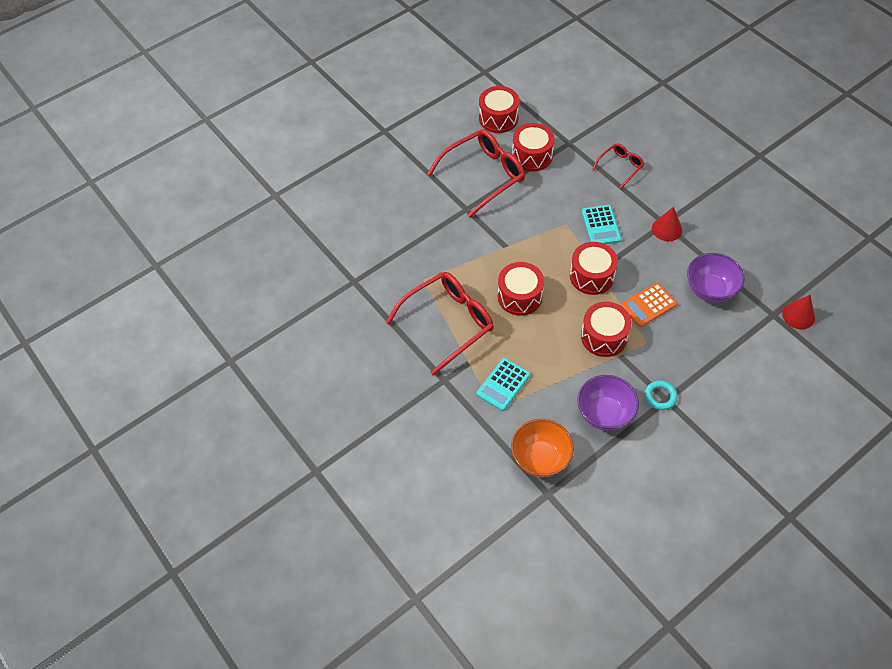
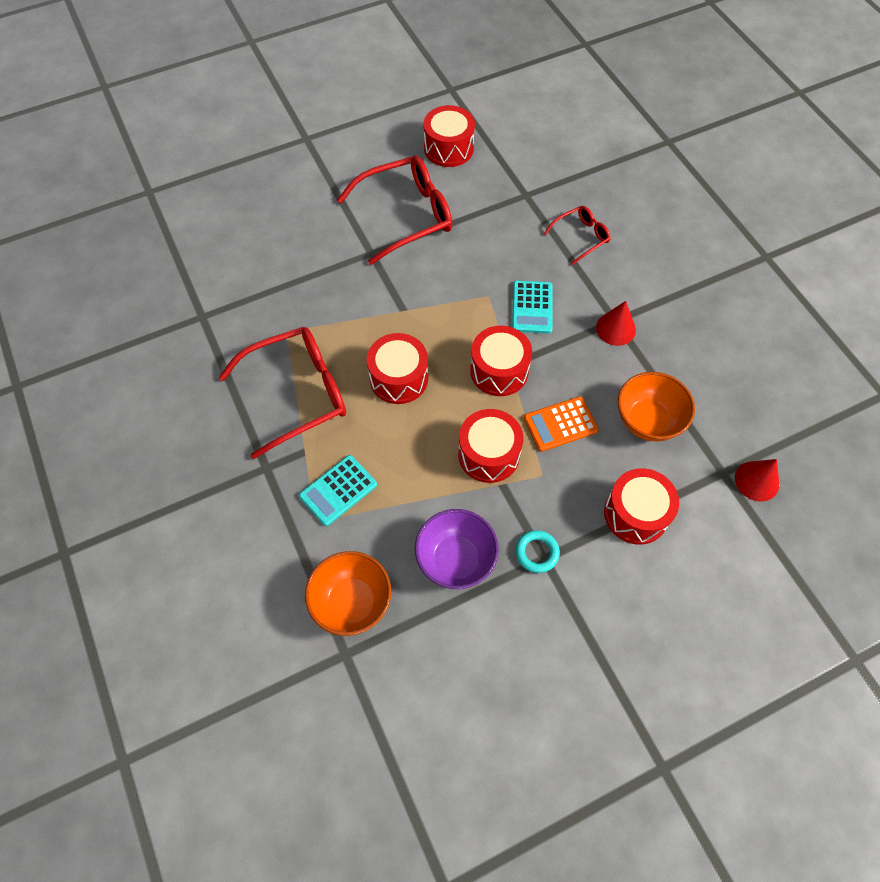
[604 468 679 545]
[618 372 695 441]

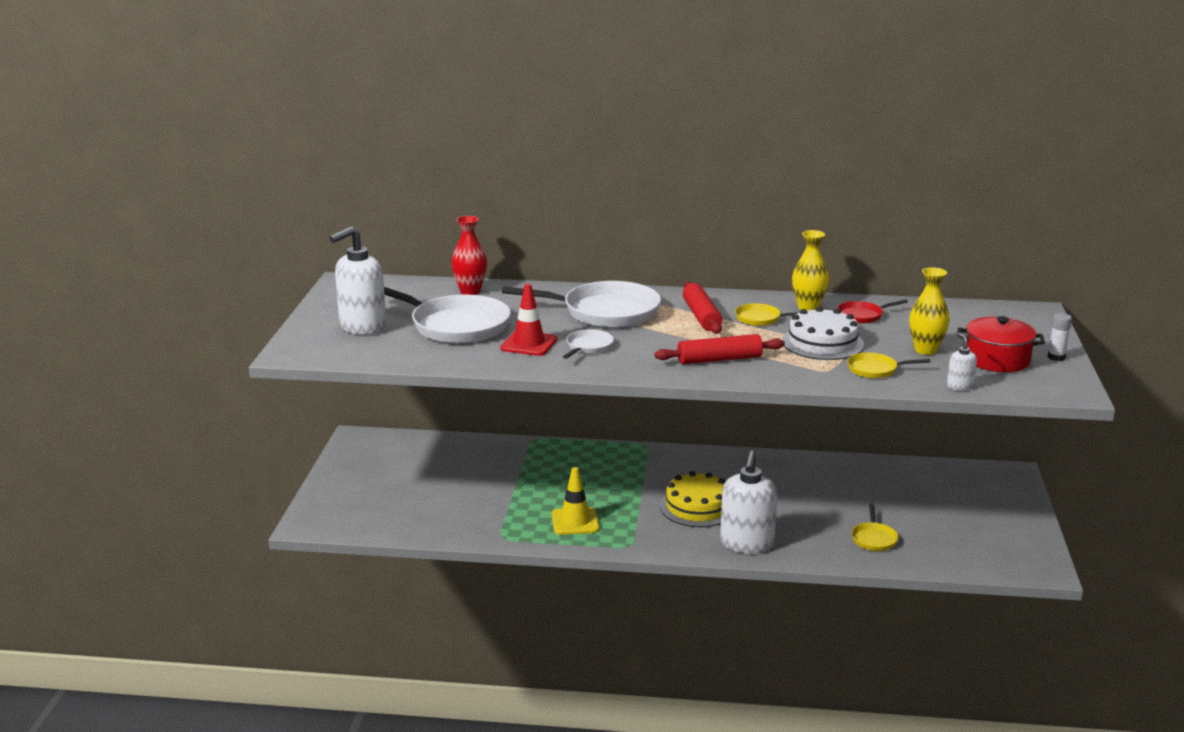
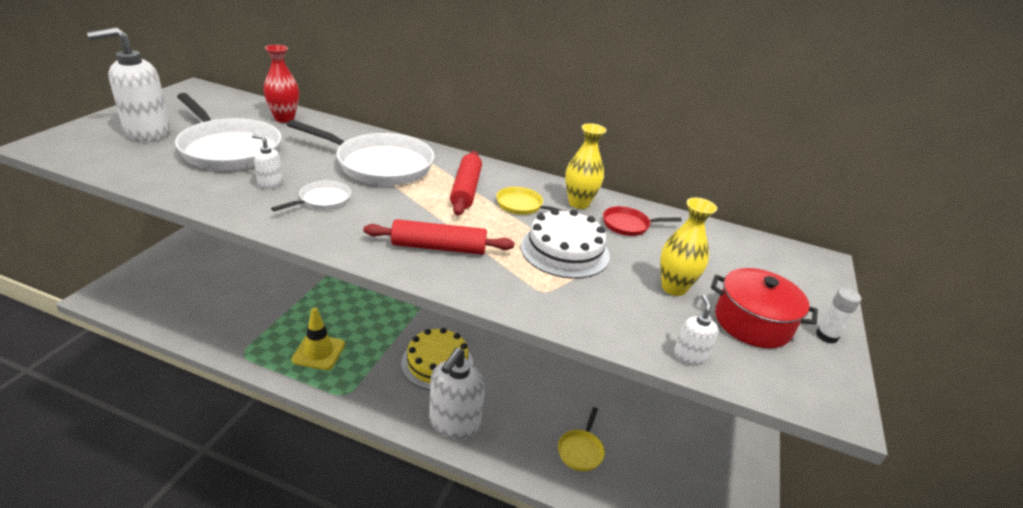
[252 134 283 189]
[847 353 930 378] (first image)

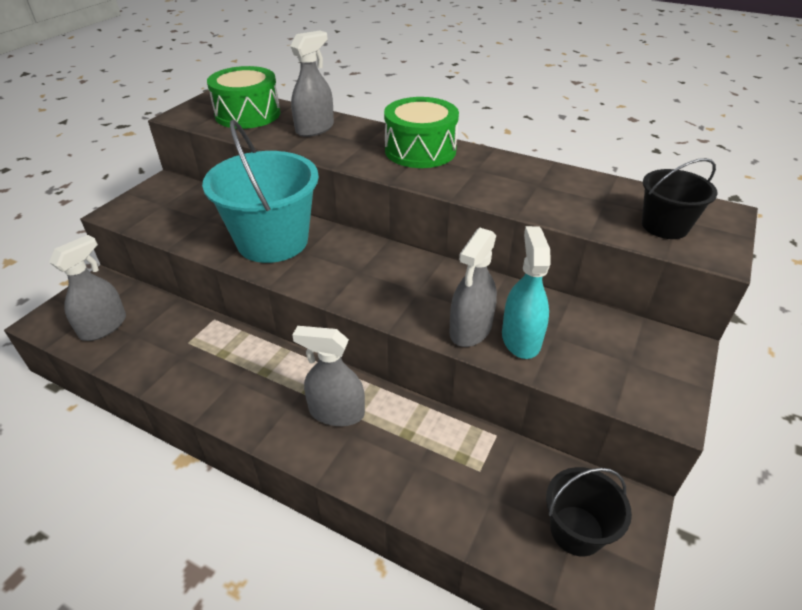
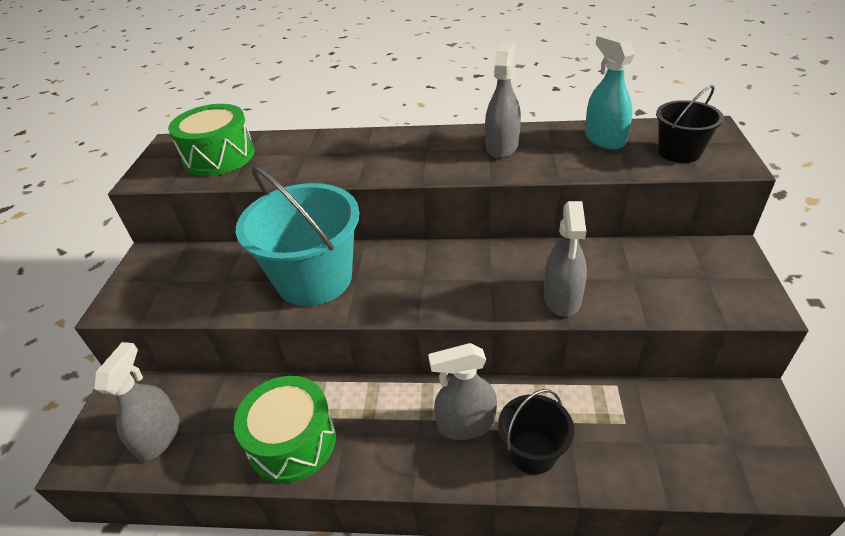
[485 42 521 158]
[234 376 336 483]
[585 34 635 150]
[498 389 574 475]

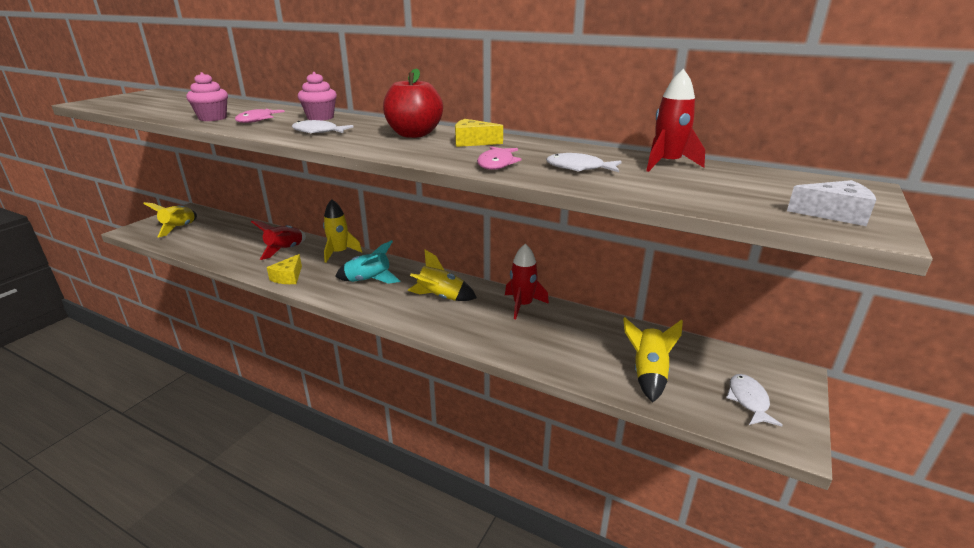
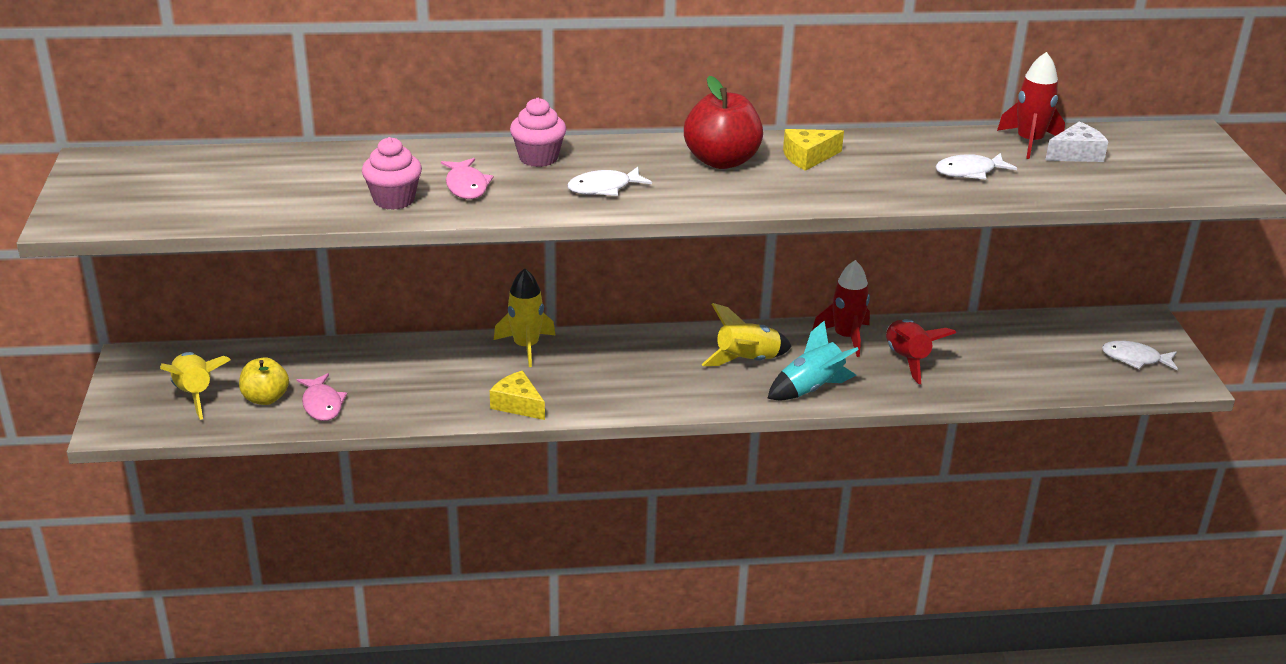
[886 319 956 384]
[490 371 545 420]
[767 320 859 400]
[297 373 347 421]
[623 317 683 402] (first image)
[1102 341 1178 370]
[1045 122 1109 162]
[239 357 289 405]

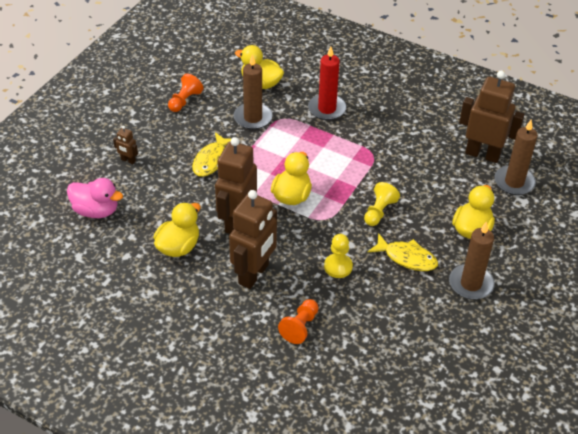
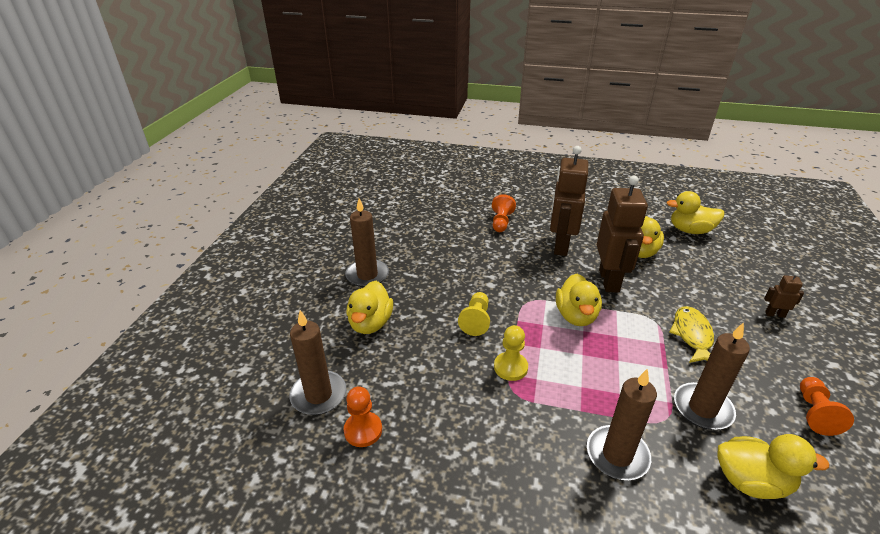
[67 178 123 218] (first image)
[587 369 657 480]
[494 325 528 381]
[368 233 438 271] (first image)
[344 387 382 447]
[667 191 724 234]

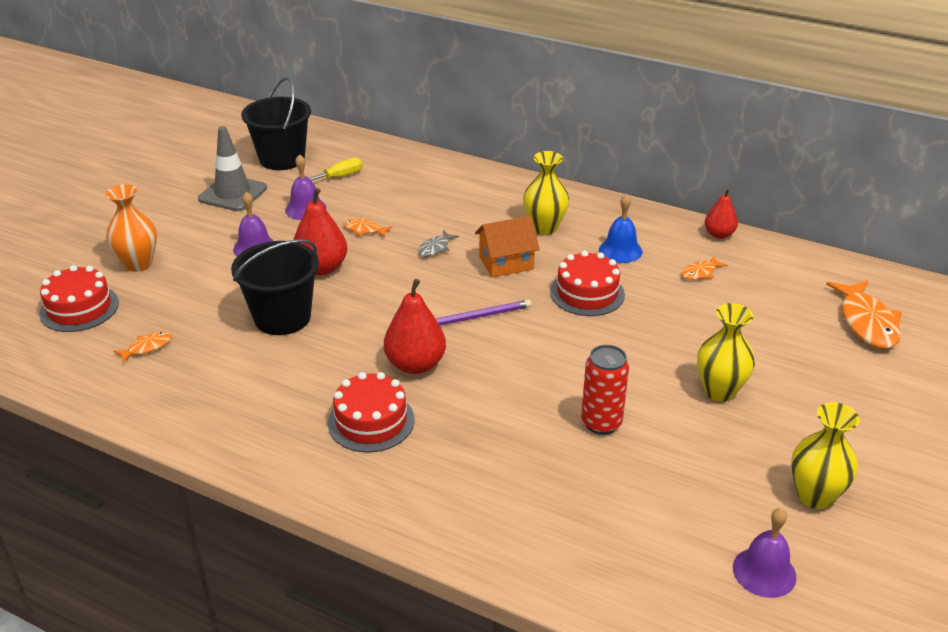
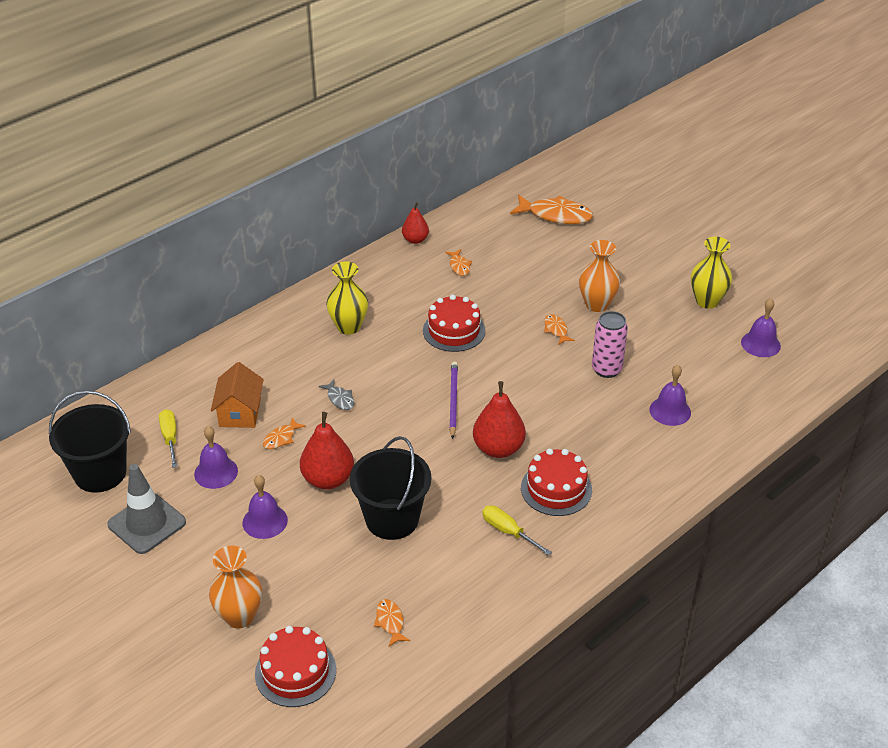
[211 362 264 428]
[592 311 628 378]
[599 194 642 263] (first image)
[579 240 620 312]
[482 505 552 556]
[544 314 575 345]
[649 365 691 426]

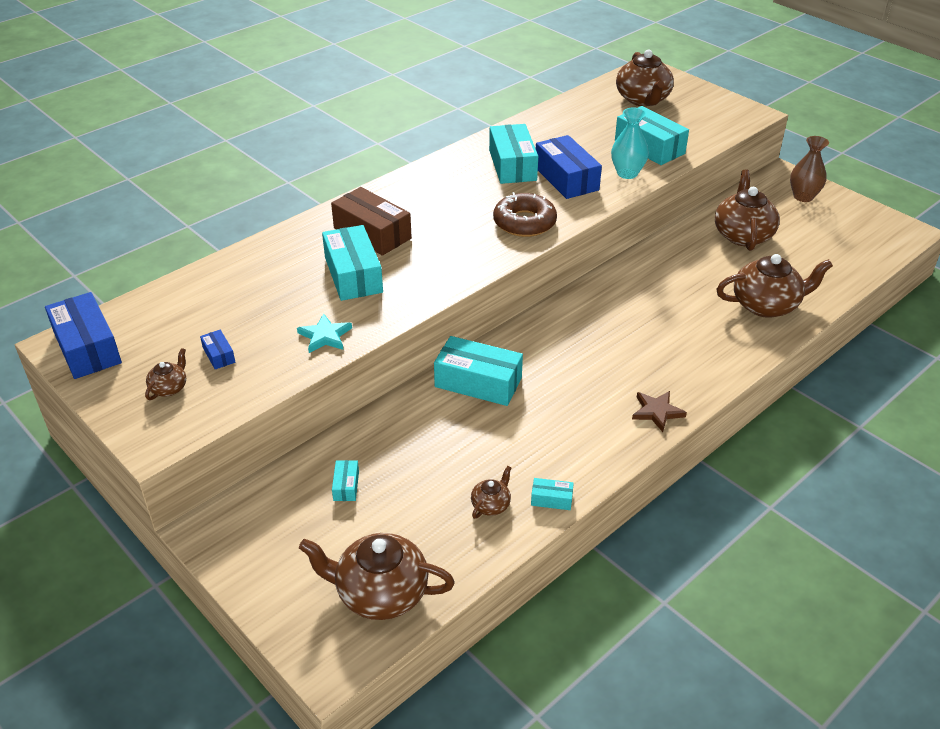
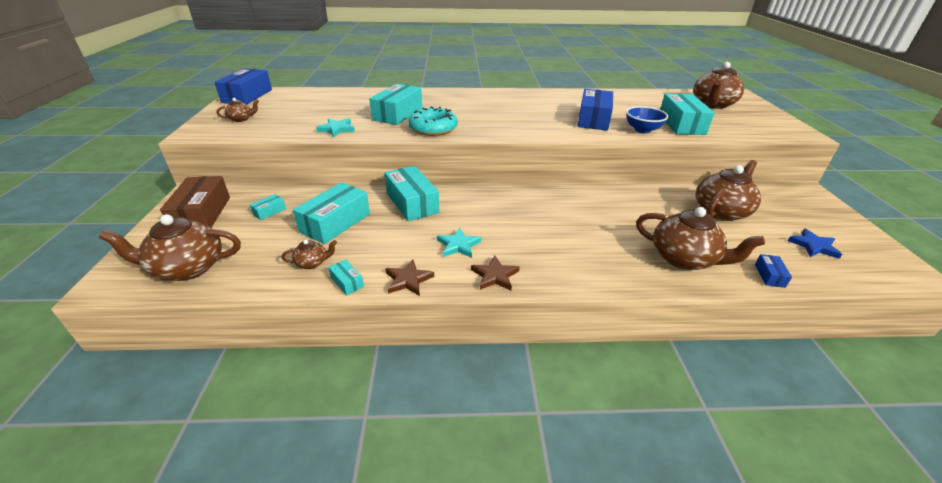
[755 254 792 288]
[99 214 241 281]
[160 176 230 228]
[293 182 370 244]
[493 192 557 237] (first image)
[626 106 668 133]
[790 136 829 202] (first image)
[385 259 434 296]
[408 107 458 136]
[437 228 481 258]
[788 229 842 259]

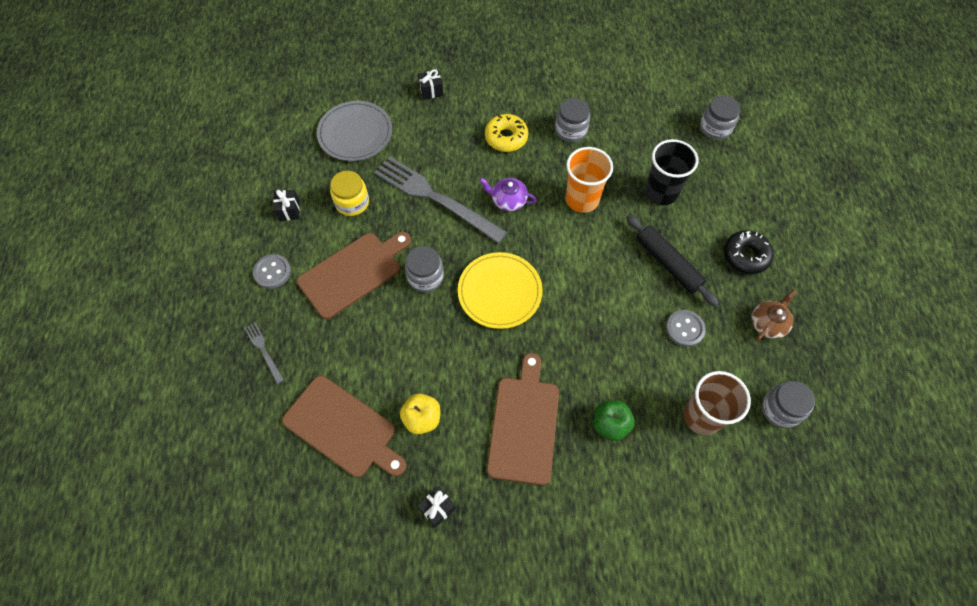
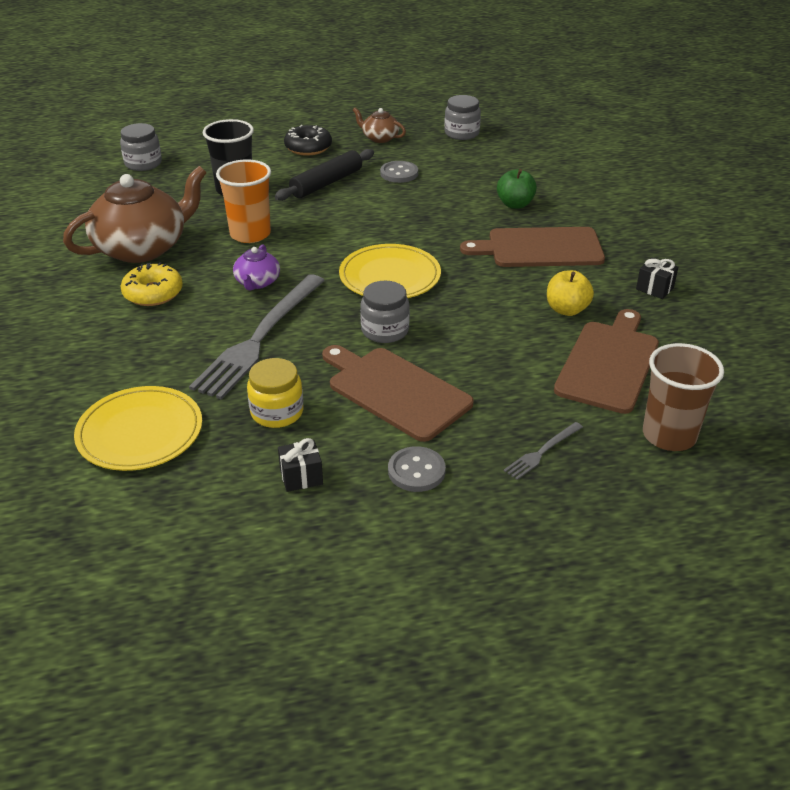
[74 386 202 471]
[418 69 443 100] (first image)
[63 166 207 263]
[643 343 724 451]

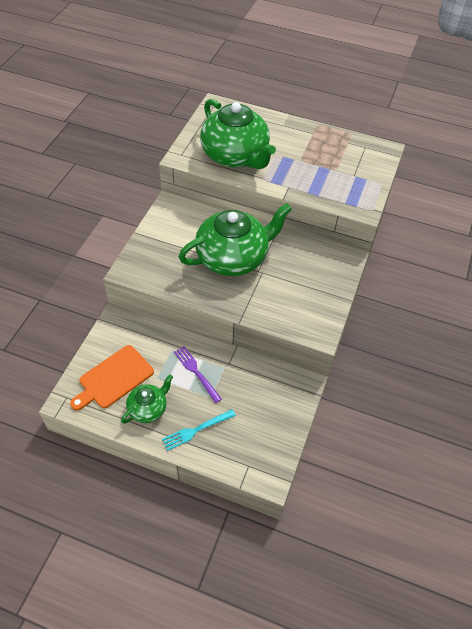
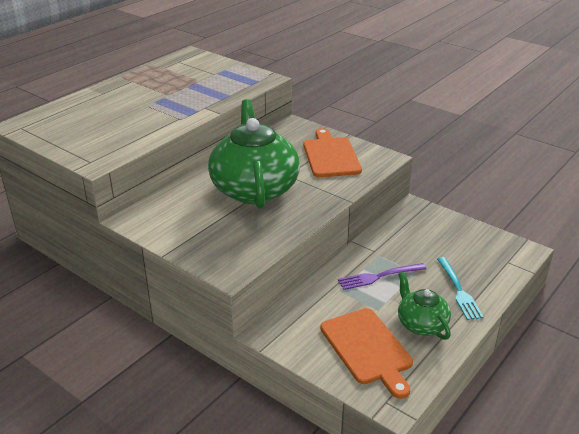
[200 99 276 169] (first image)
[303 128 362 177]

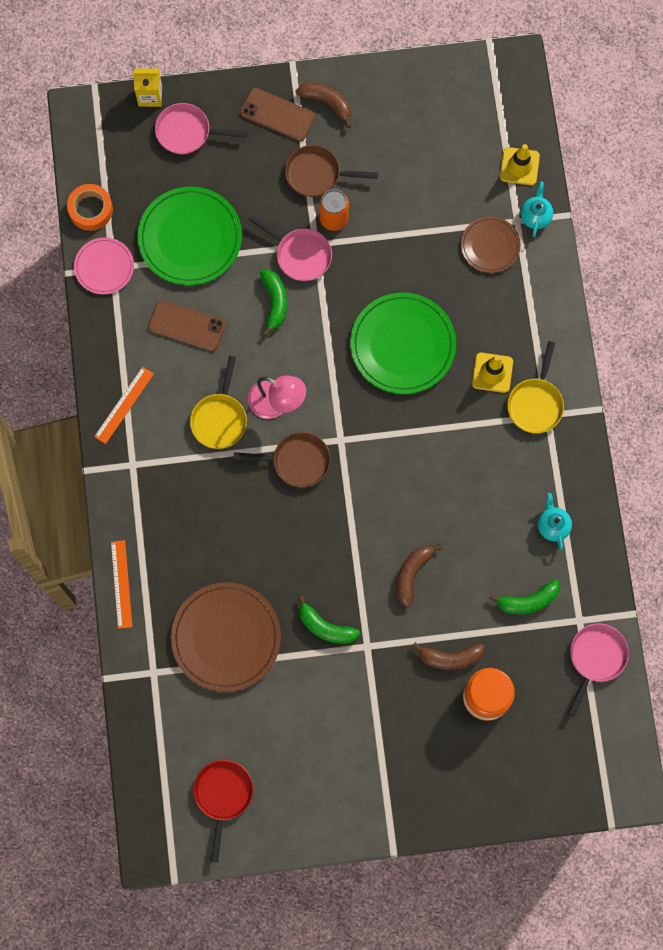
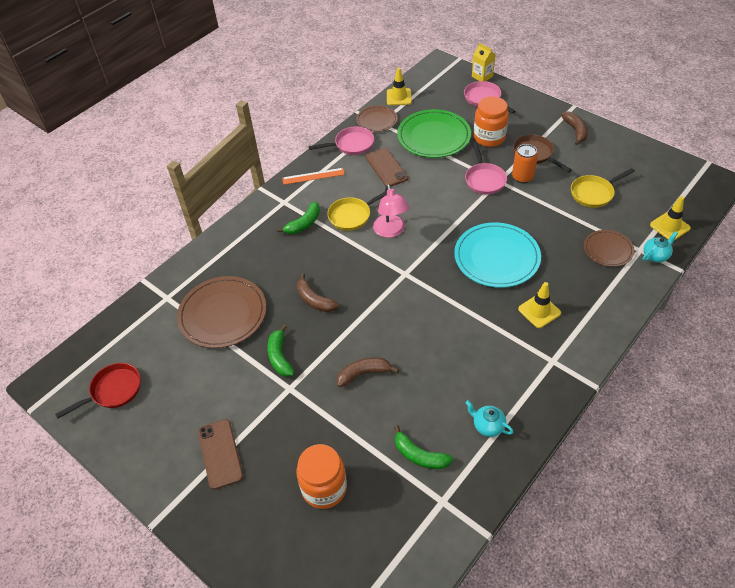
[387 68 412 105]
[356 105 397 132]
[111 540 132 629] (first image)
[234 432 331 487] (first image)
[198 419 243 490]
[277 202 320 234]
[454 222 541 288]
[297 273 339 312]
[571 168 635 208]
[465 400 514 437]
[309 127 374 155]
[474 96 509 147]

